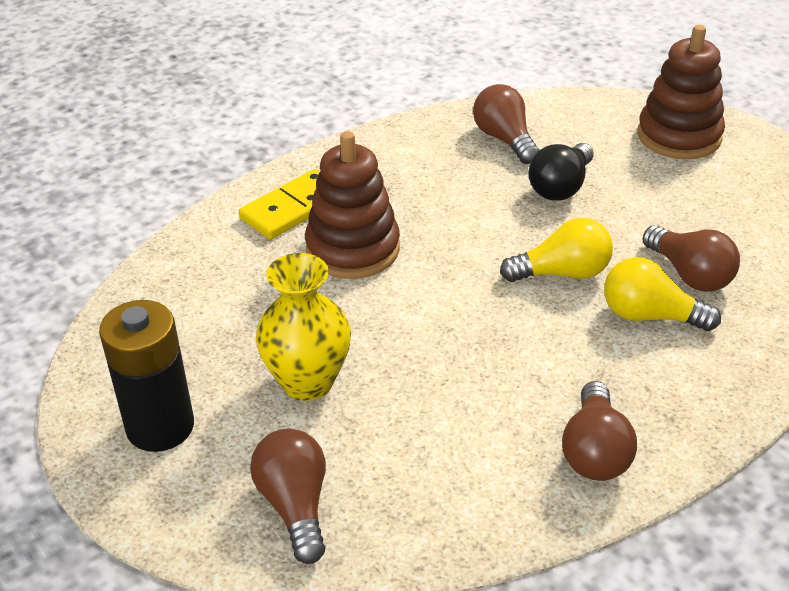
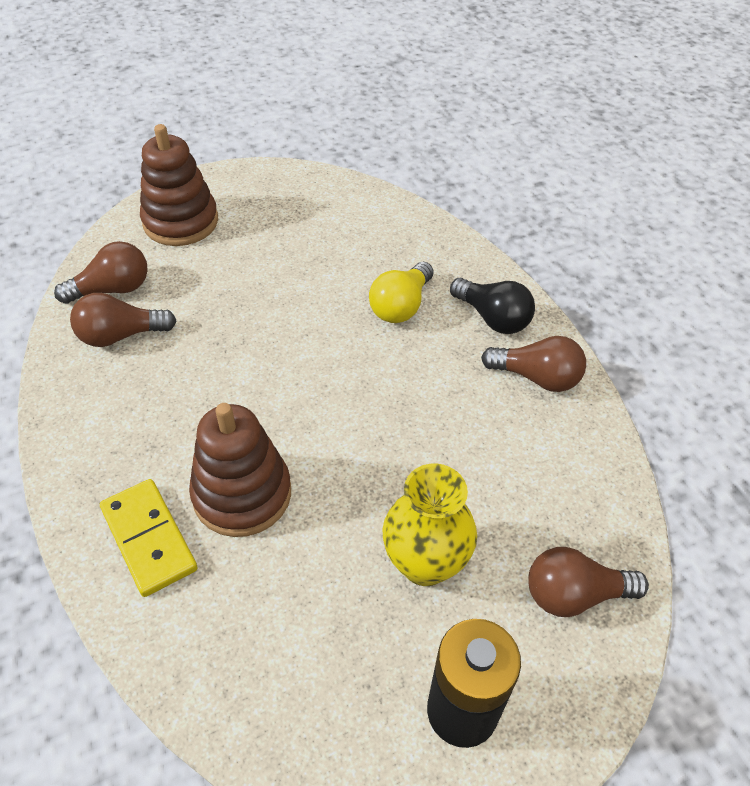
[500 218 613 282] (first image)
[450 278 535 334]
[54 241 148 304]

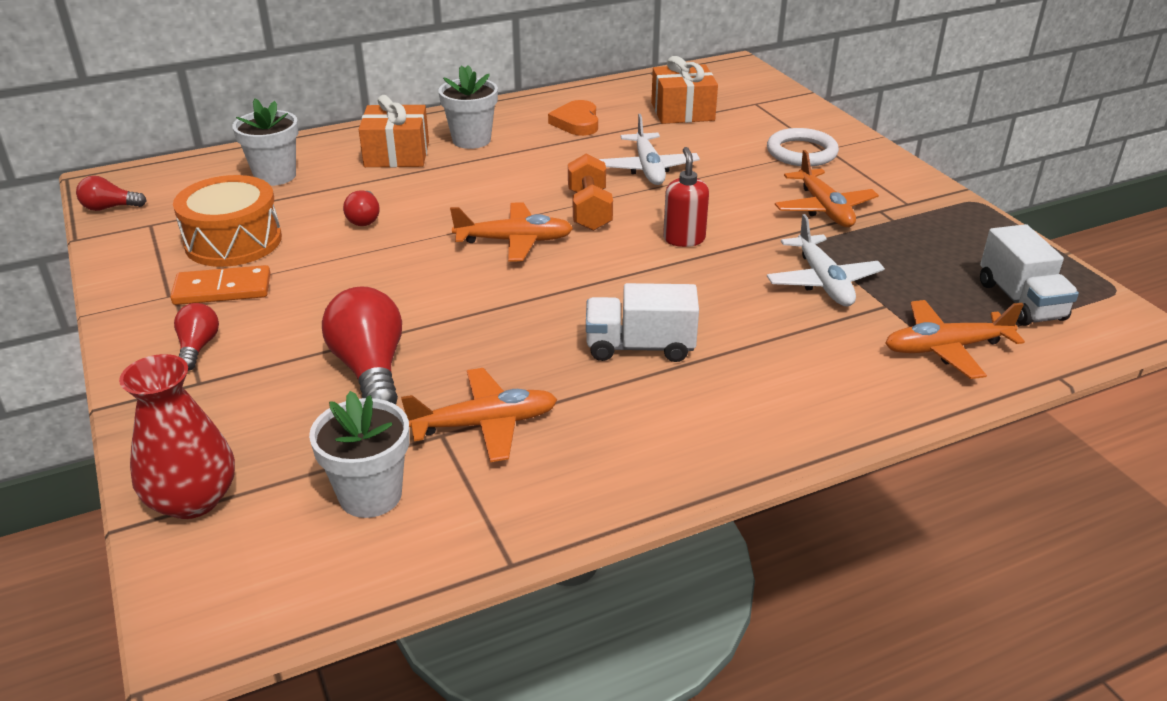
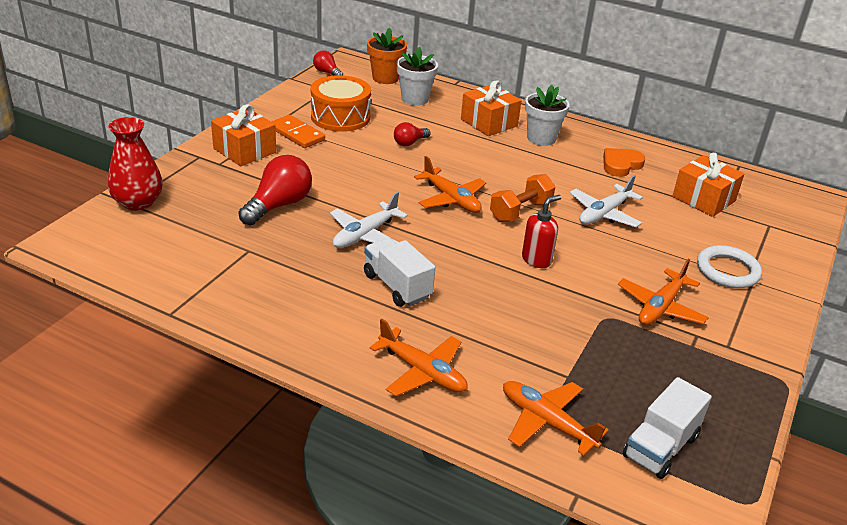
[211 104 276 166]
[309 391 410 518] (first image)
[369 318 468 396]
[330 192 408 248]
[367 27 407 84]

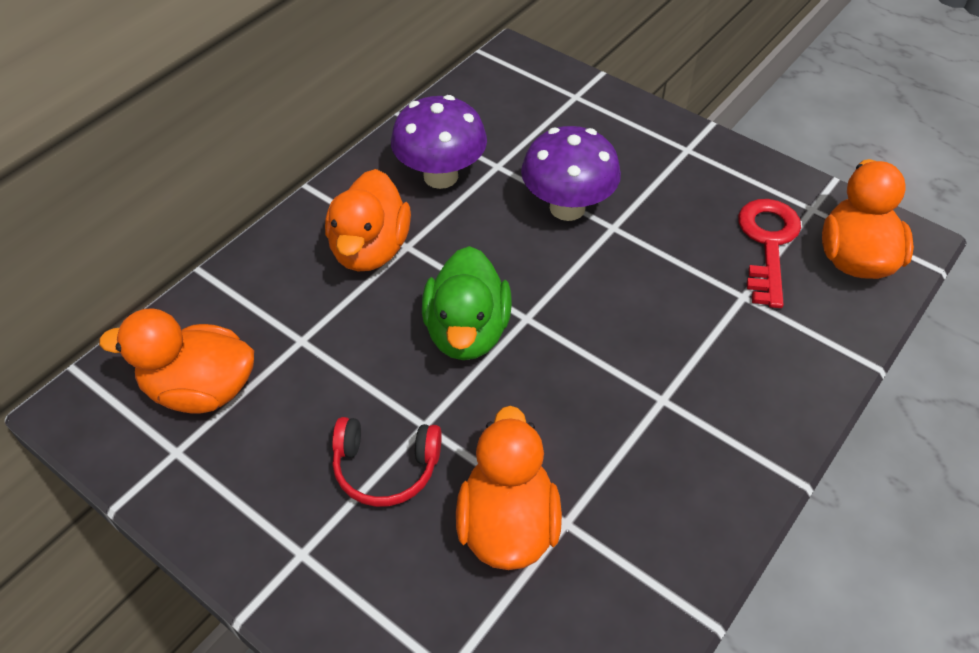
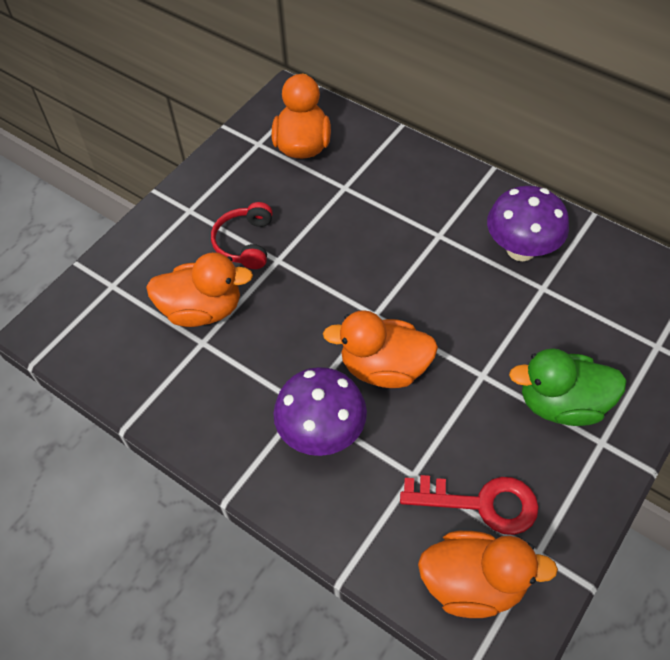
[323 310 438 388]
[509 348 627 426]
[273 367 367 456]

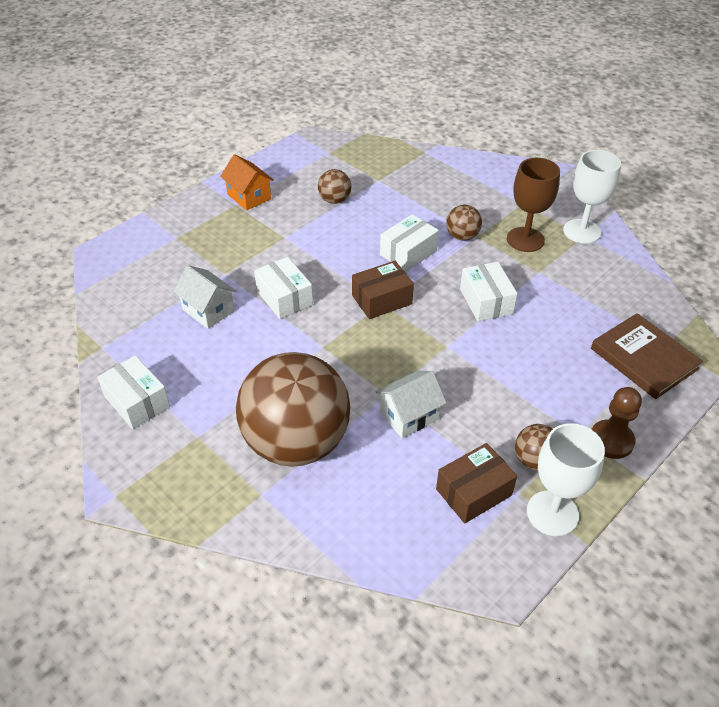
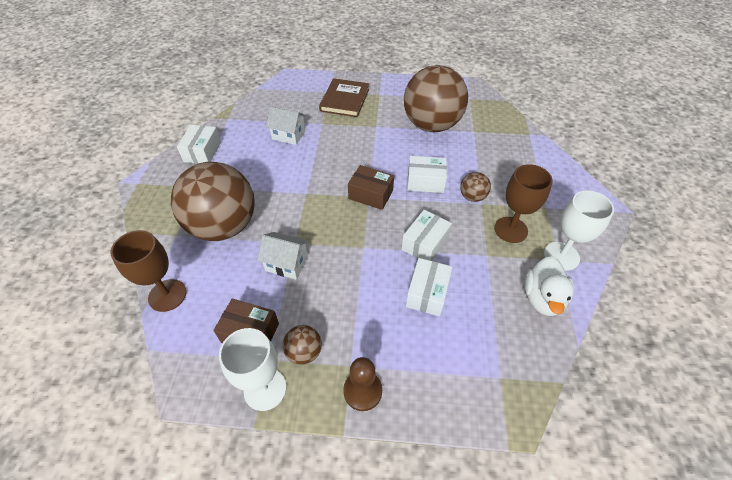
[266 106 306 145]
[220 154 274 211] (first image)
[406 258 453 316]
[404 65 468 132]
[319 78 369 117]
[110 230 187 312]
[524 256 574 316]

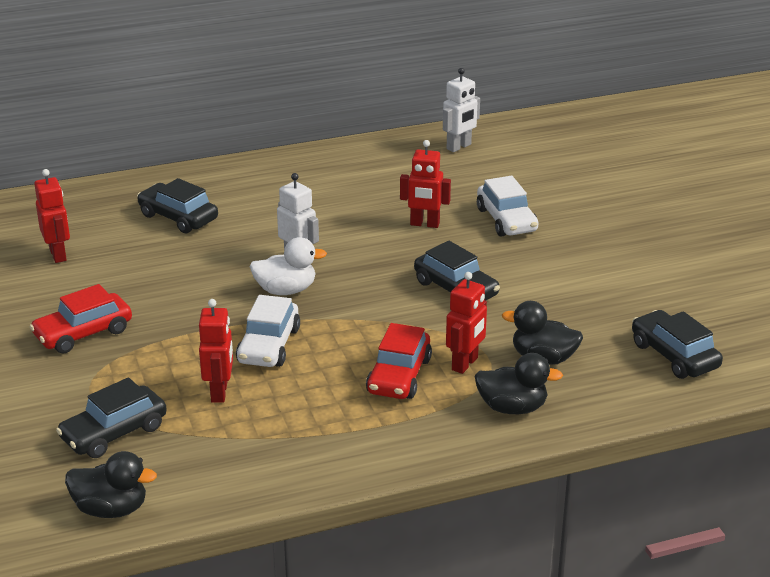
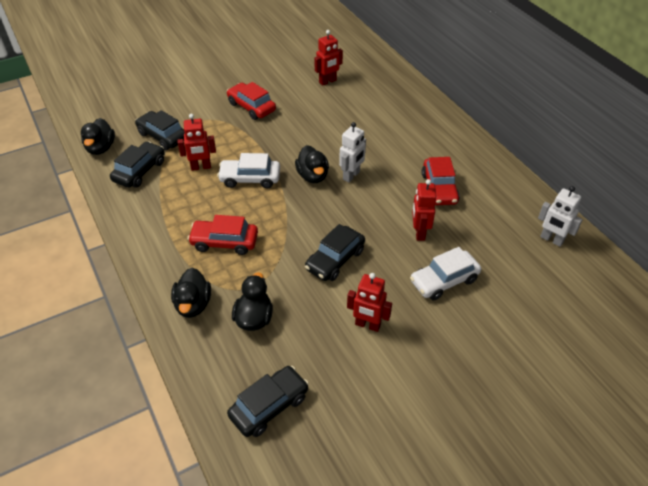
[110 141 165 188]
[295 145 329 183]
[347 273 392 332]
[422 157 460 205]

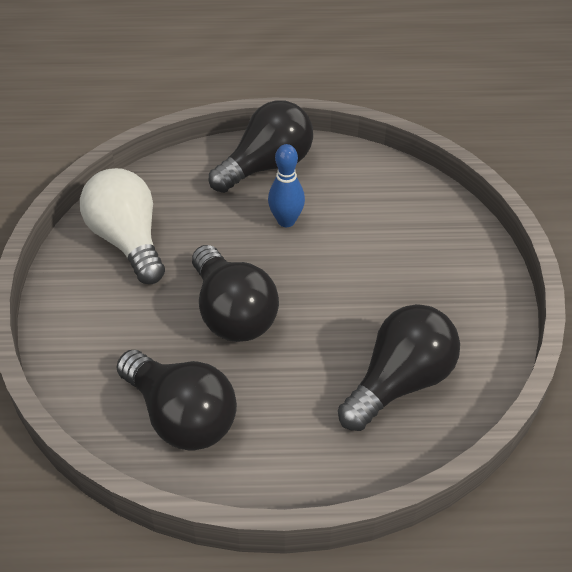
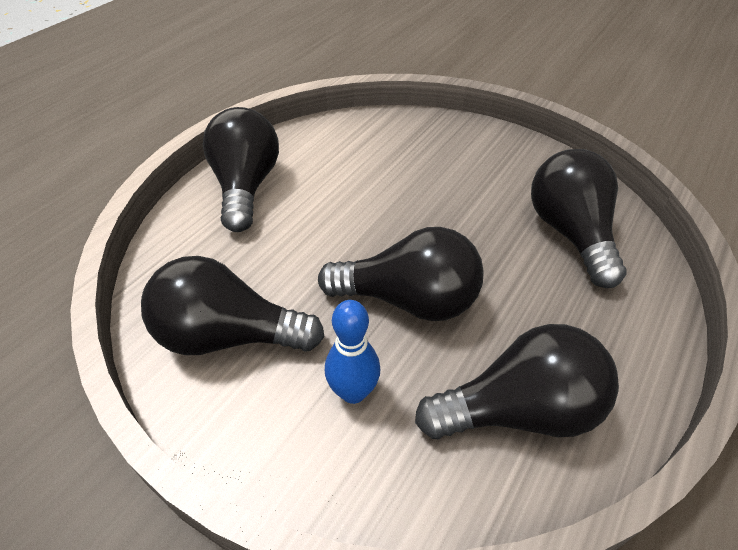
[141 256 325 355]
[325 300 380 404]

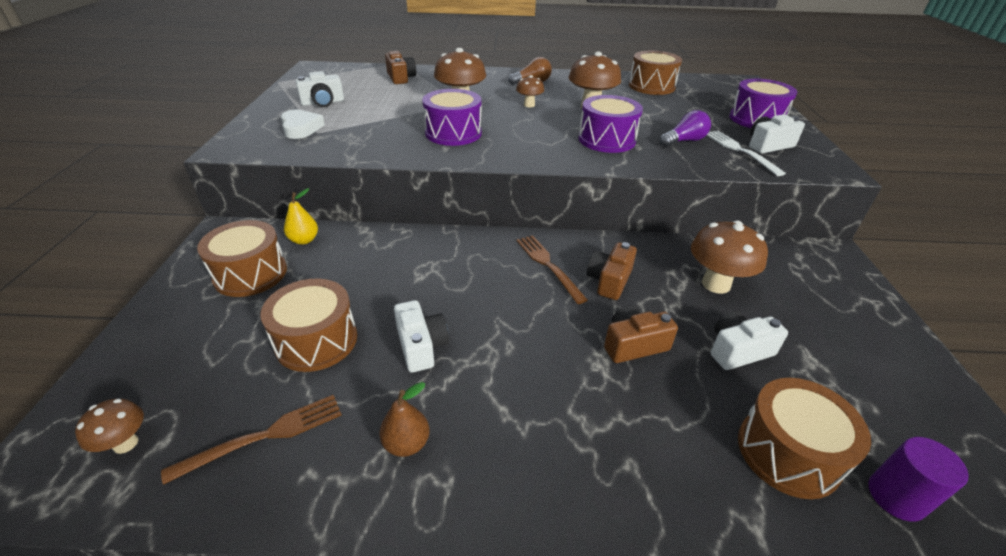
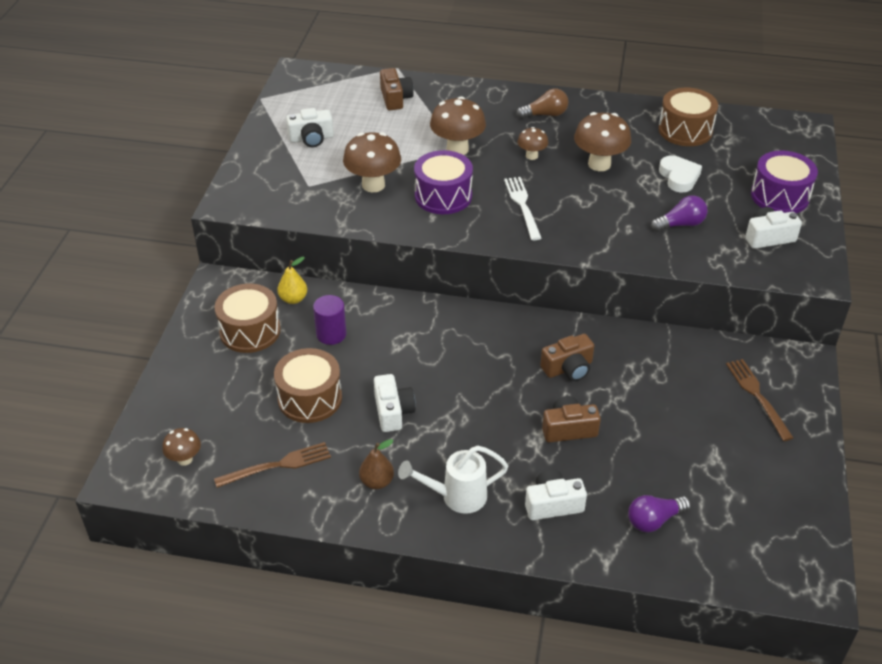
[659 155 702 192]
[726 359 793 441]
[579 95 643 153] (first image)
[540 334 594 381]
[343 132 401 192]
[504 177 541 240]
[525 470 587 520]
[628 495 691 533]
[313 295 346 345]
[398 446 508 514]

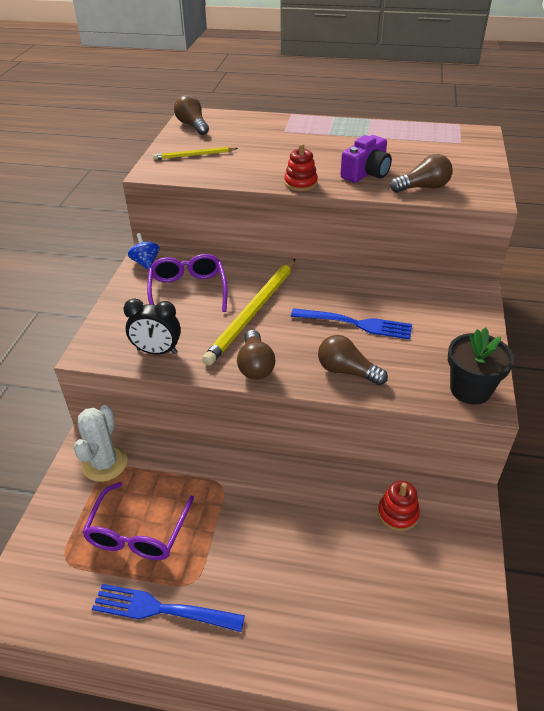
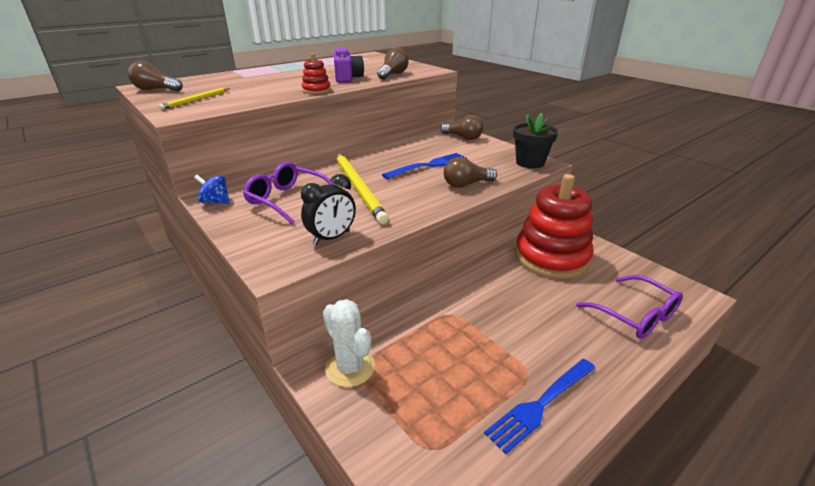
[576 275 683 339]
[440 115 483 140]
[515 174 594 279]

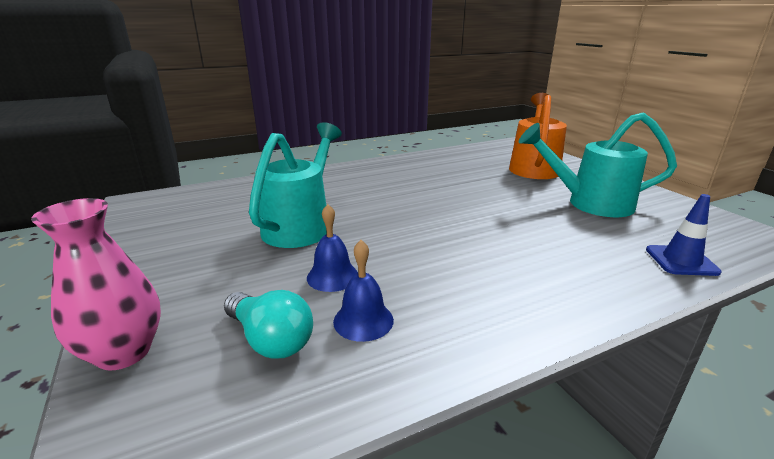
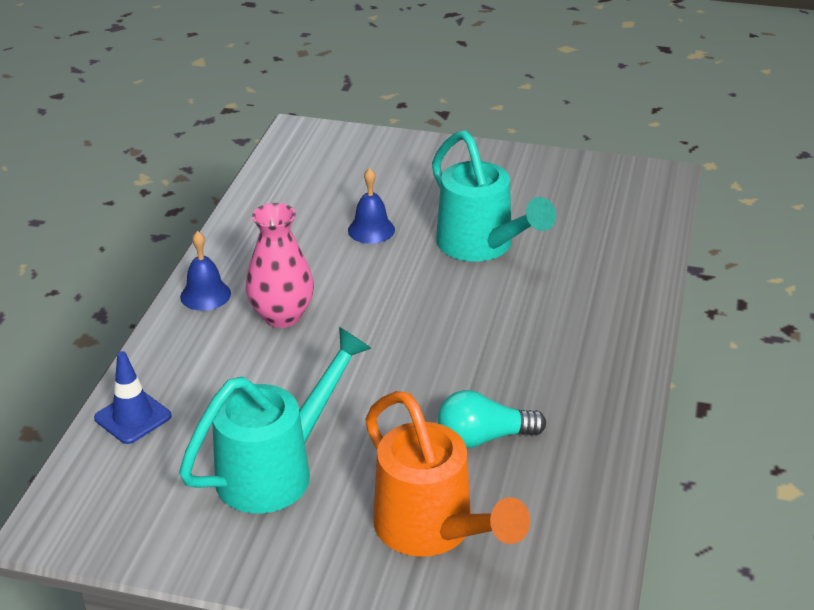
[246 203 314 328]
[438 390 546 448]
[180 231 231 311]

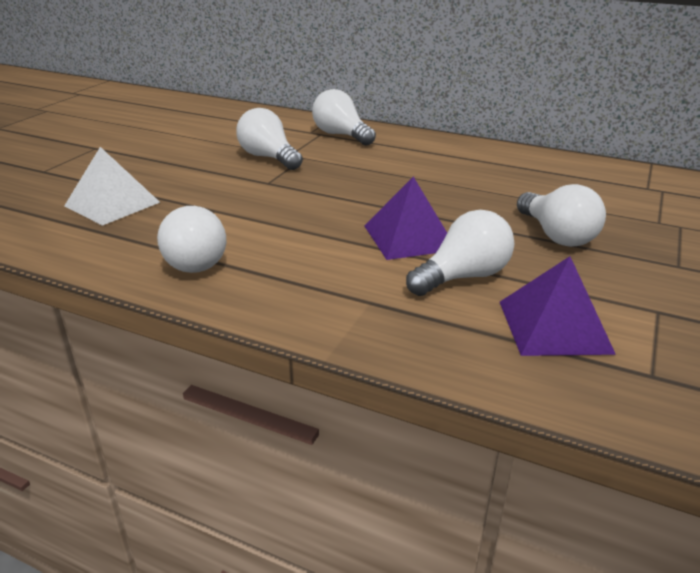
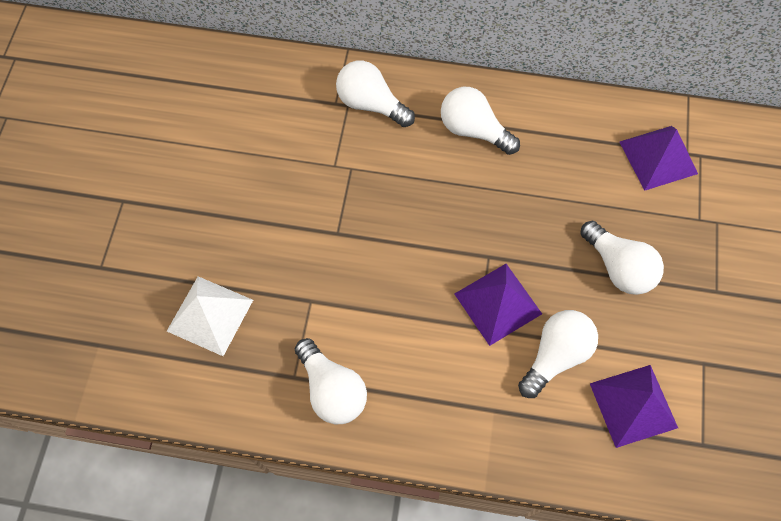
[441 87 520 155]
[619 126 698 191]

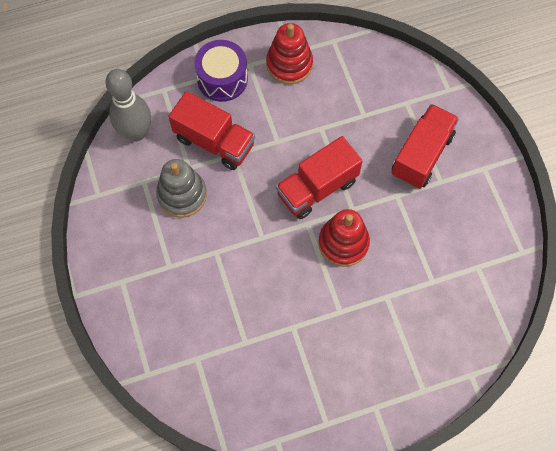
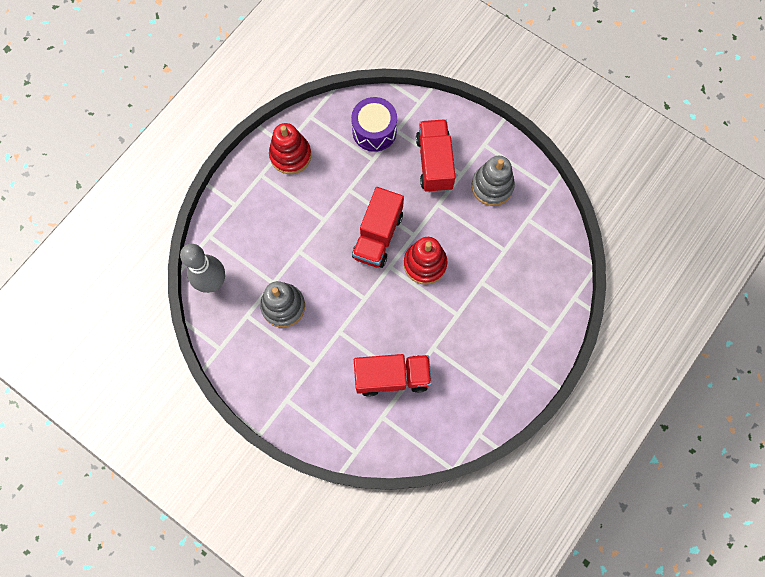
[354 354 432 397]
[351 97 397 152]
[471 156 515 206]

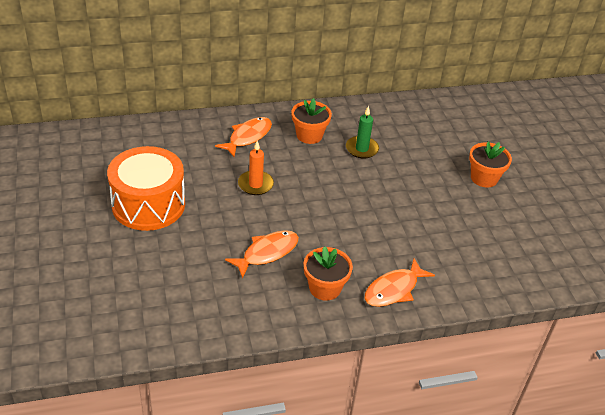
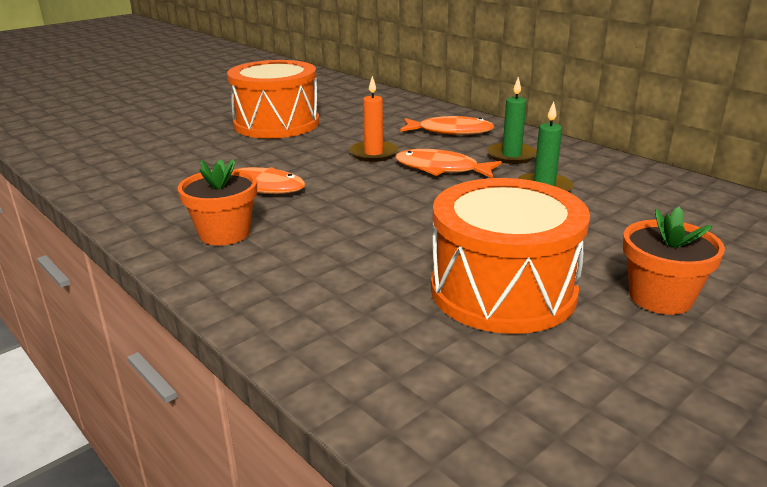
[487 76 537 164]
[395 149 502 178]
[431 178 590 334]

